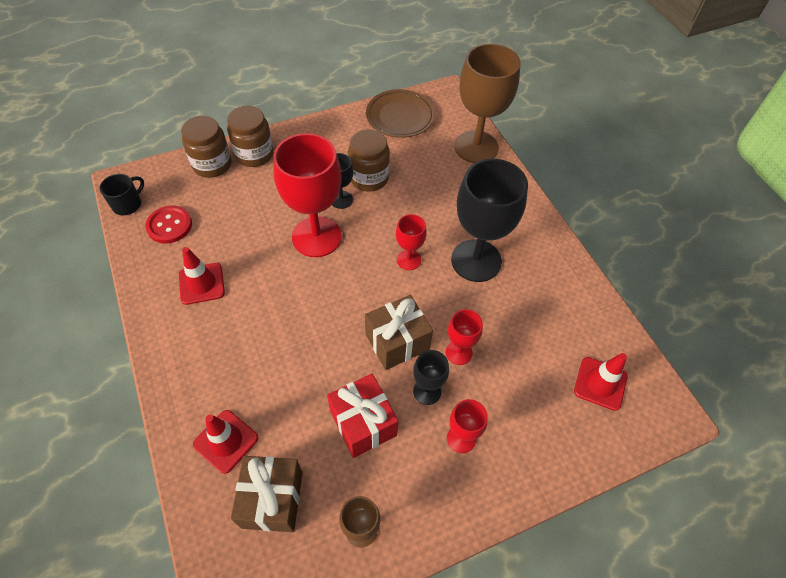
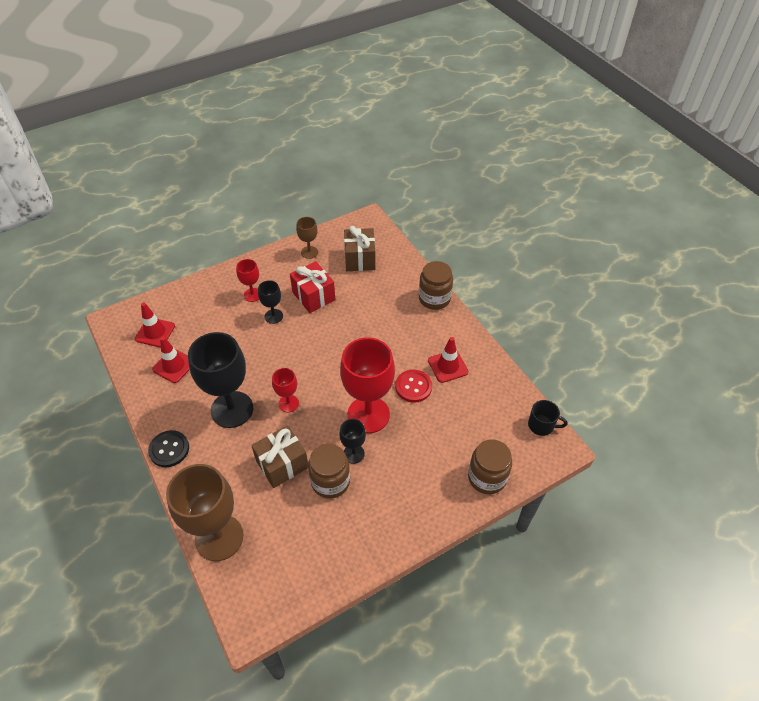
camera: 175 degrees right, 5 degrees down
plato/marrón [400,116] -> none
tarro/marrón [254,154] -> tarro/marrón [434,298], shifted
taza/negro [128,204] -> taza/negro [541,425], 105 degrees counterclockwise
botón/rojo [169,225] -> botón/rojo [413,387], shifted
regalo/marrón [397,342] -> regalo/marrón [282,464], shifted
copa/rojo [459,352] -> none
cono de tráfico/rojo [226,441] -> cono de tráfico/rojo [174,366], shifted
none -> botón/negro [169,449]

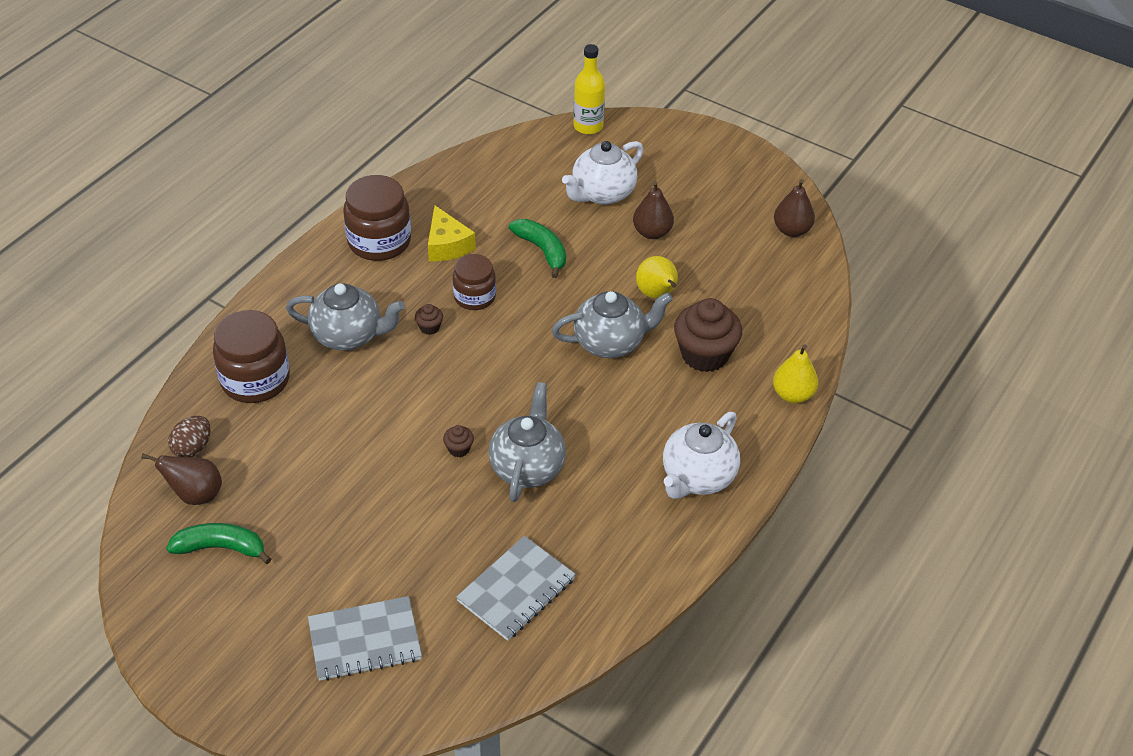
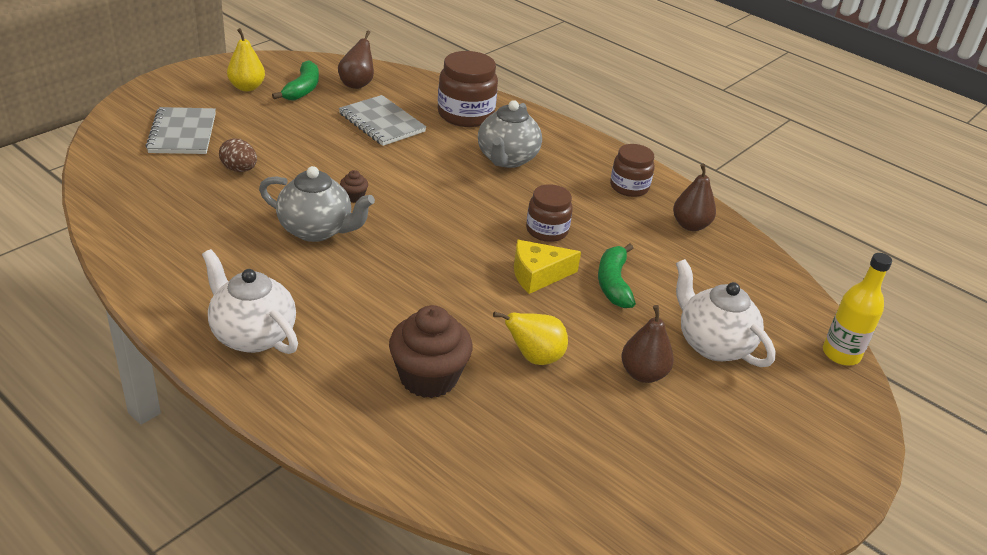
camera: 95 degrees right, 10 degrees down
tarro/marrón [379,241] -> tarro/marrón [629,187], x0.64
pera/marrón [791,230] -> pera/marrón [690,225], shifted
queso/amarillo [447,245] -> queso/amarillo [538,275], shifted
plátano/verde [542,250] -> plátano/verde [613,283], 120 degrees clockwise
tetera/gris [610,342] -> none
magdalena/marrón [429,327] -> none
pera/amarillo [792,394] -> pera/amarillo [247,87], shifted
huevo/marrón [193,448] -> huevo/marrón [239,169], shifted
cuaderno/gris [516,590] -> cuaderno/gris [381,123], shifted

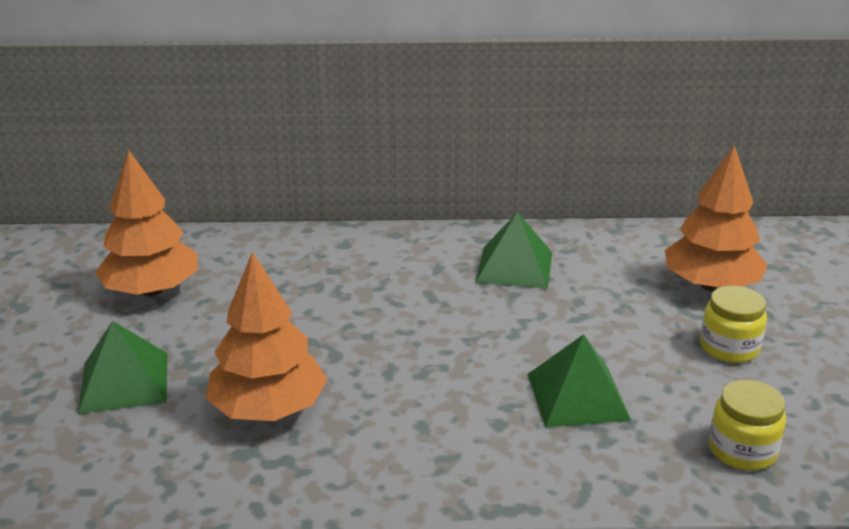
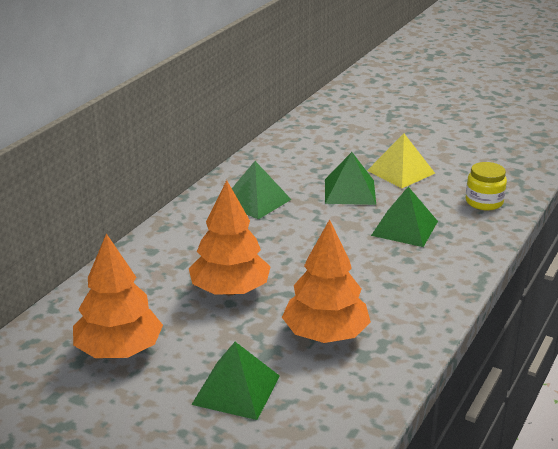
camera: 60 degrees left, 0 degrees up
árbol/naranja [711,285] -> árbol/naranja [230,290], shifted
tarro/amarillo [729,347] -> pirámide/amarillo [401,172]
none -> pirámide/verde [350,191]

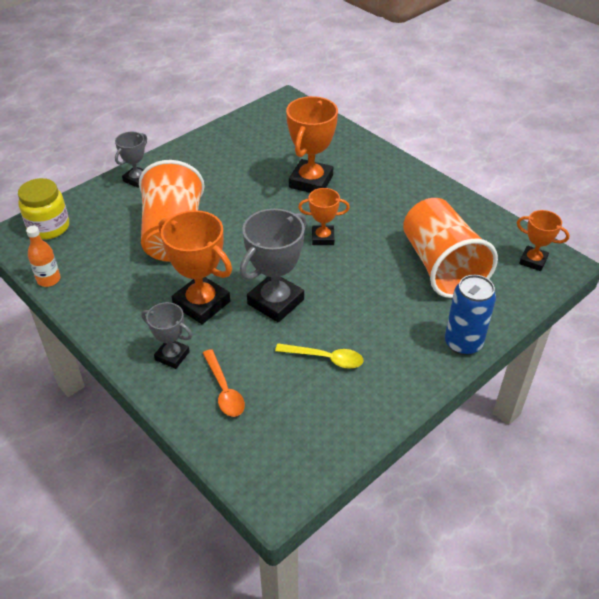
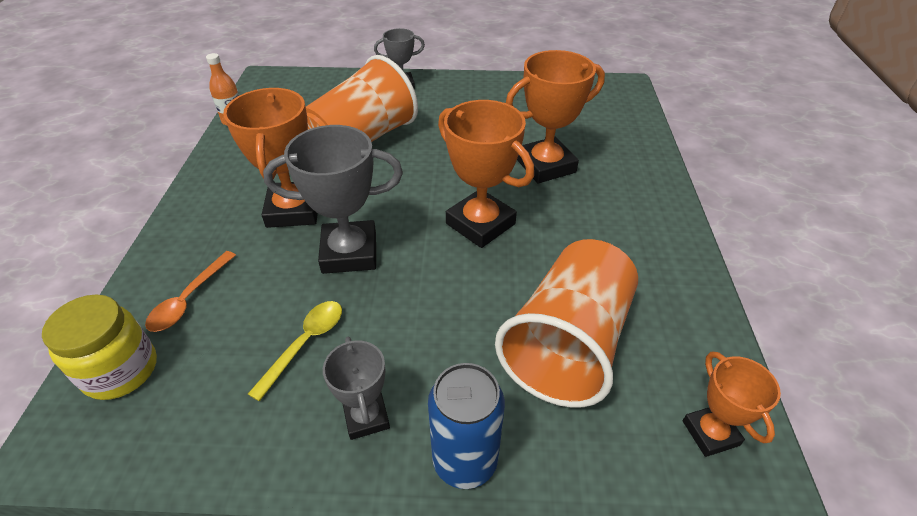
camera: 45 degrees right, 0 degrees up
tarro/amarillo [49,227] -> tarro/amarillo [121,370], shifted
trofeo/naranja [323,238] -> trofeo/naranja [480,224], x1.73
trofeo/gris [172,356] -> trofeo/gris [366,417], shifted
cuchara/amarillo [325,358] -> cuchara/amarillo [305,344], 120 degrees counterclockwise

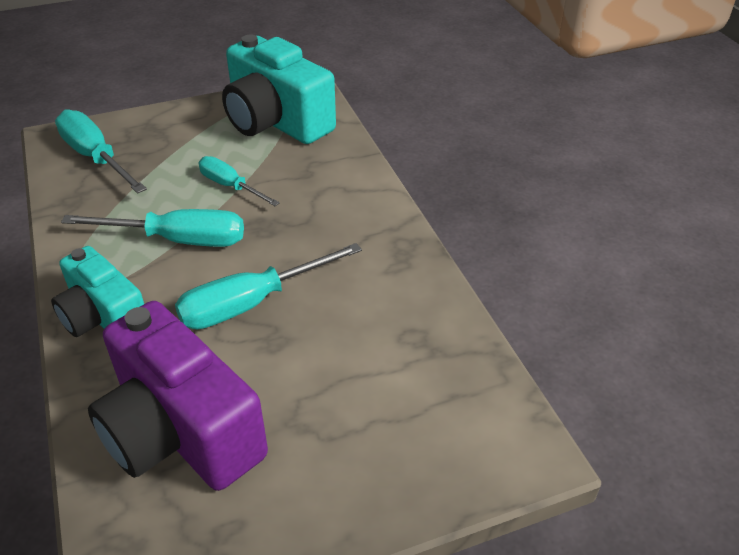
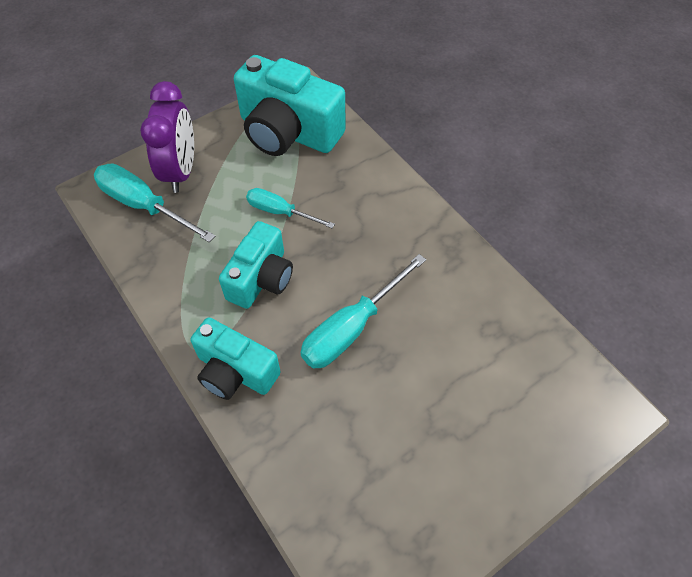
camera: 15 degrees left, 15 degrees up
destornillador/turquesa [178,240] -> cámara/turquesa [261,278]
cámara/morado [180,431] -> none
none -> despertador/morado [181,171]

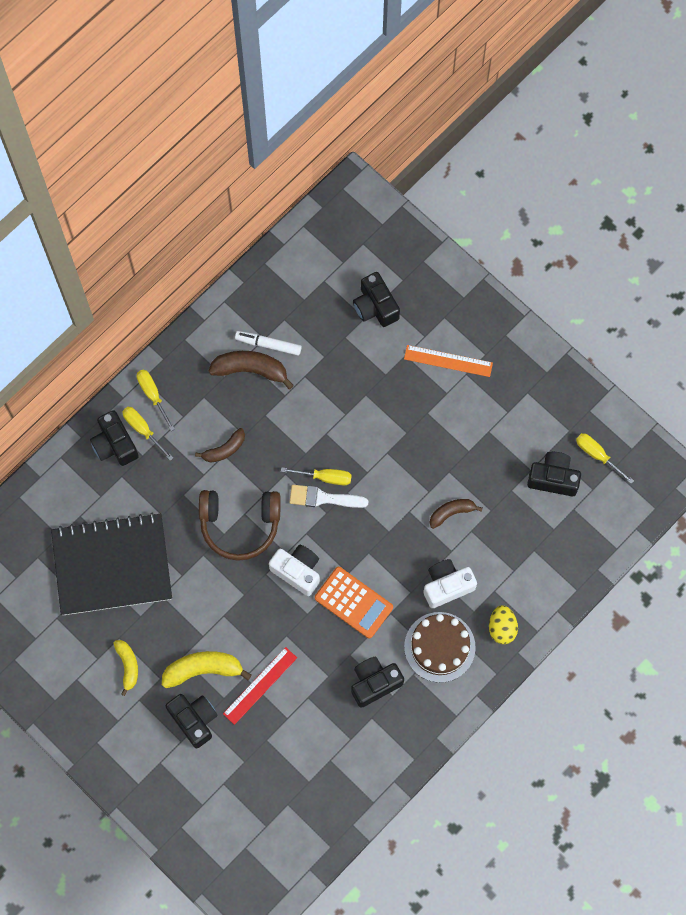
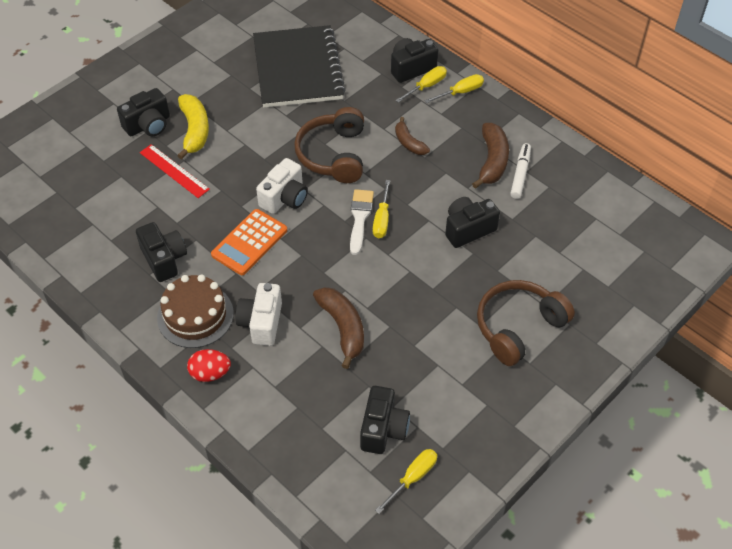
camera: 90 degrees right, 20 degrees down
cámara/negro [375,307] -> cámara/negro [468,229], shifted
regla/naranja [448,361] -> auriculares/marrón [518,327]
plátano/marrón [451,513] -> plátano/marrón [343,328], x1.58
cámara/blanco [447,586] -> cámara/blanco [261,323], 150 degrees counterclockwise
huevo/amarillo [502,628] -> huevo/rojo [210,373]
plátano/amarillo [128,666] -> none

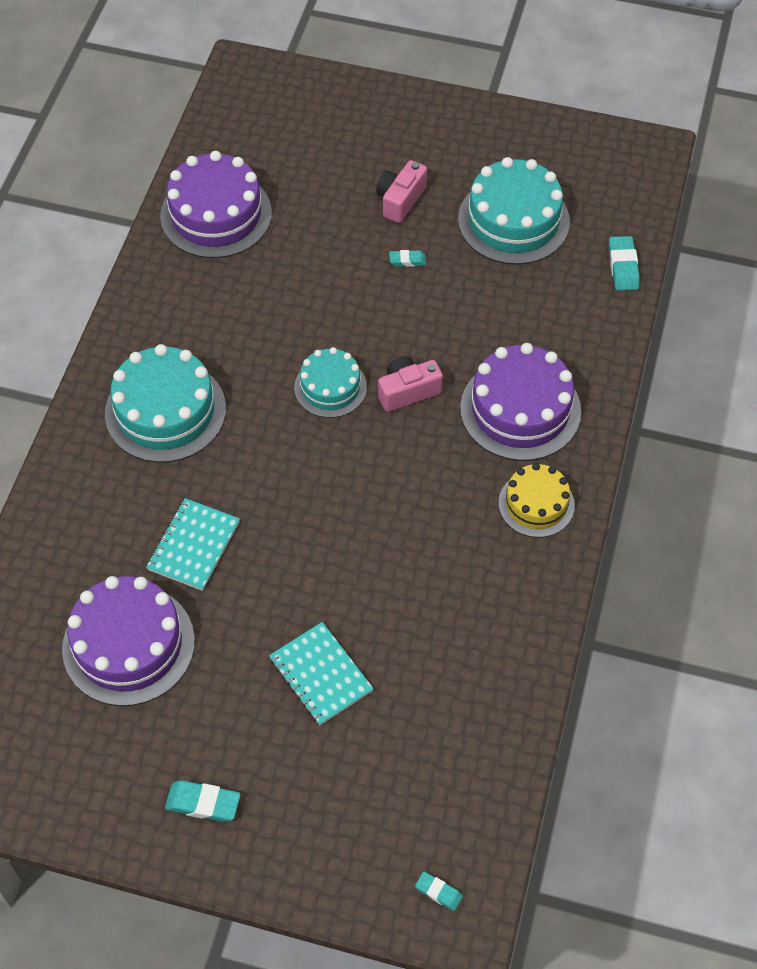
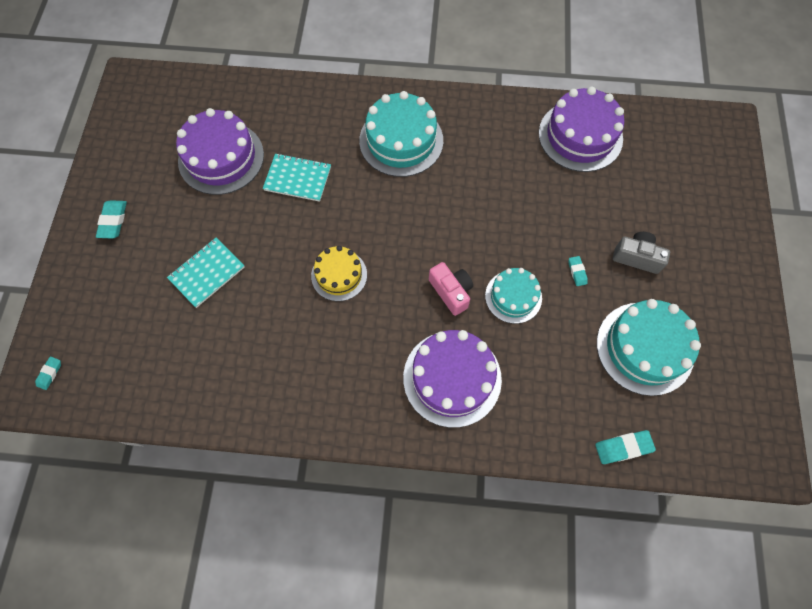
camera: 80 degrees right, 10 degrees up
cámara/rosa [400,200] -> cámara/gris [636,257]
tarta/turquesa [330,387] -> tarta/turquesa [513,296], shifted
tarta/amarillo [536,504] -> tarta/amarillo [339,275], shifted

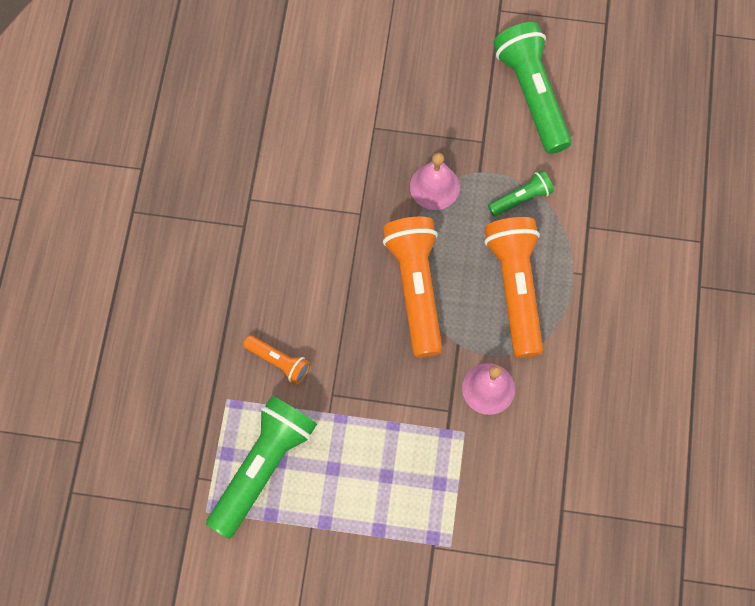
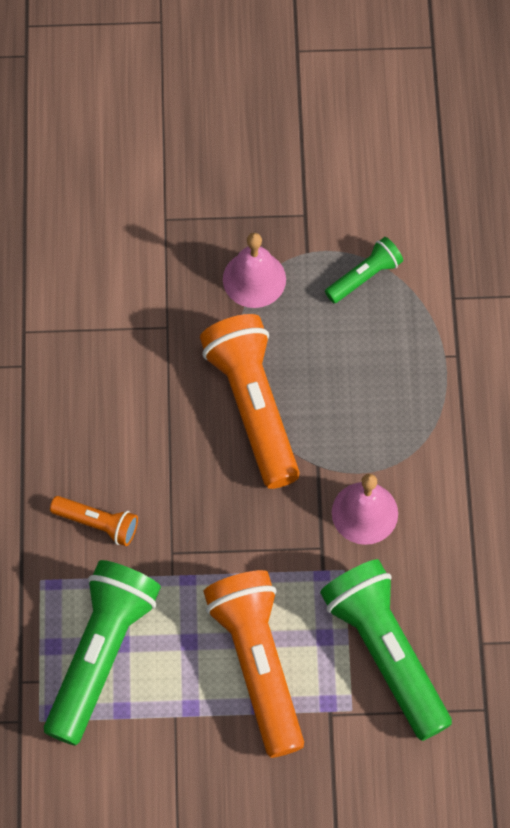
camera: 10 degrees left, 5 degrees down
lámpara de mano/verde [532,95] -> lámpara de mano/verde [385,653], shifted
lámpara de mano/naranja [515,289] -> lámpara de mano/naranja [257,665], shifted

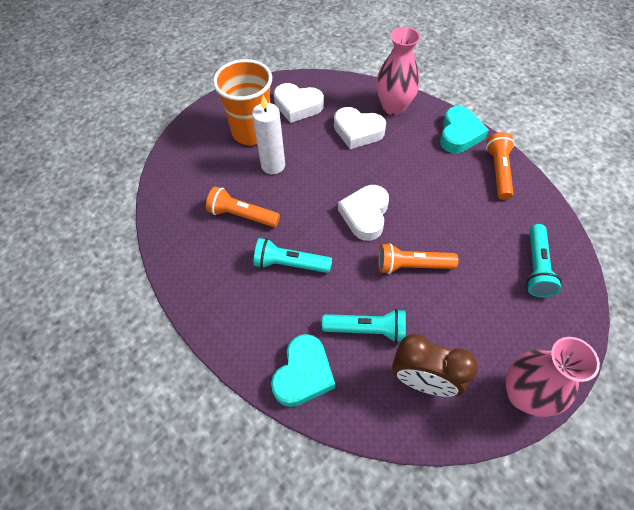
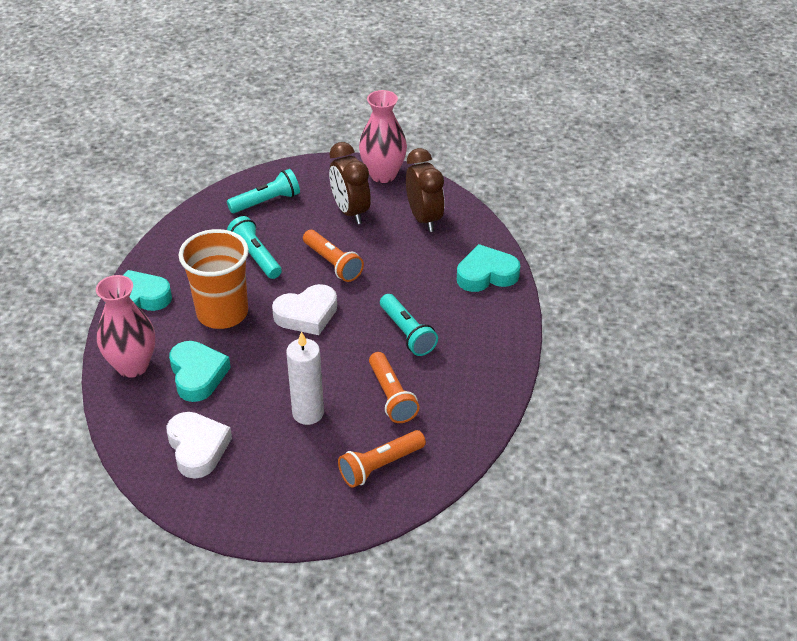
camera: 130 degrees left, 15 degrees down
vaso/naranja [252,132] -> vaso/naranja [222,313], shifted
corazón/blanco [358,131] -> corazón/turquesa [197,375]
lámpara de mano/naranja [498,172] -> lámpara de mano/naranja [380,466], shifted
lámpara de mano/turquesa [367,329] -> lámpara de mano/turquesa [255,256], shifted
none -> despertador/marrón [350,212]

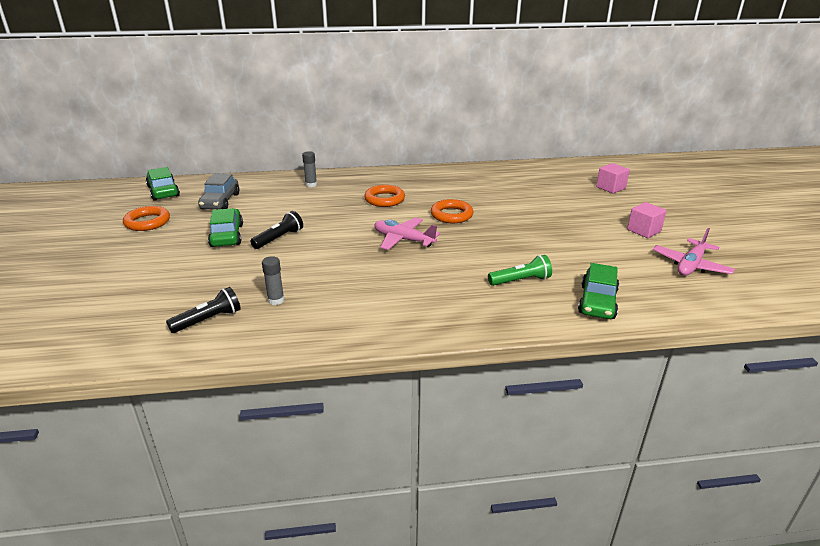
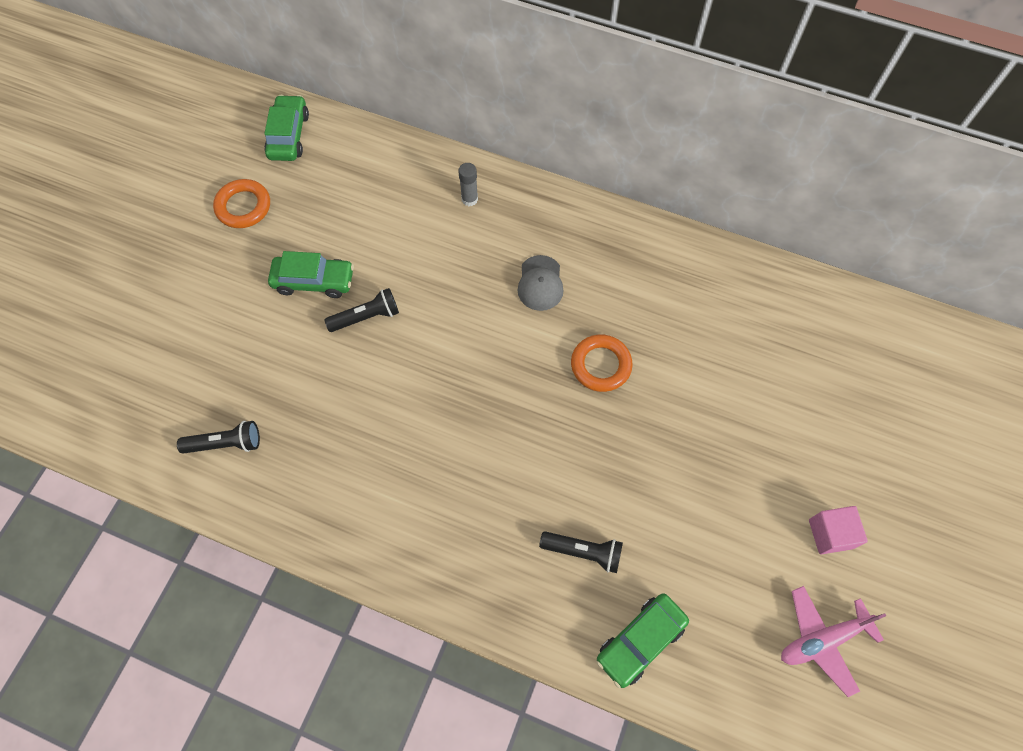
camera: 30 degrees right, 35 degrees up
cubo/rosa [610,188] -> none
coche/gris [220,201] -> none
anillo/naranja [384,199] -> gorra/gris [540,283]
coche/verde [227,235] -> coche/verde [314,281], 75 degrees clockwise
avión/rosa [403,240] -> none
lámpara de mano/verde [521,280] -> lámpara de mano/negro [583,552]
barra de pegamento/gris [276,300] -> none

